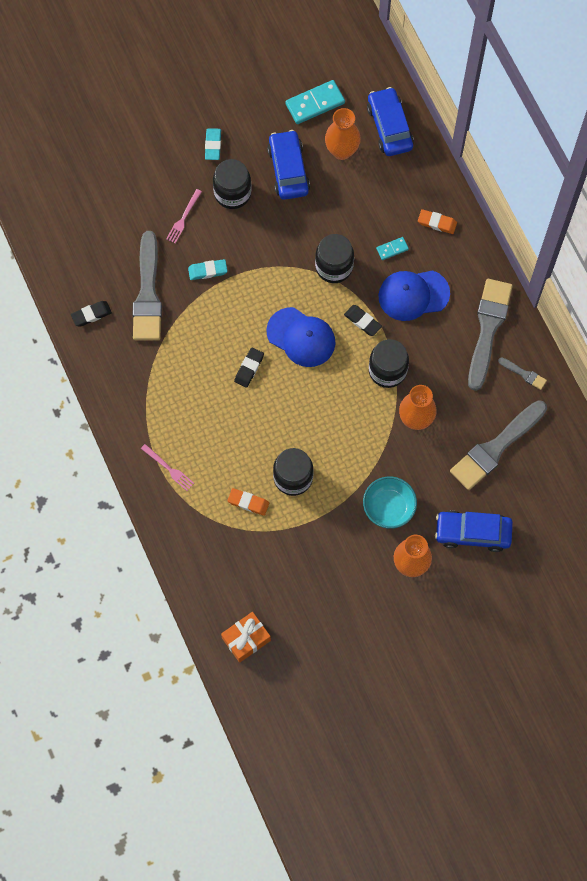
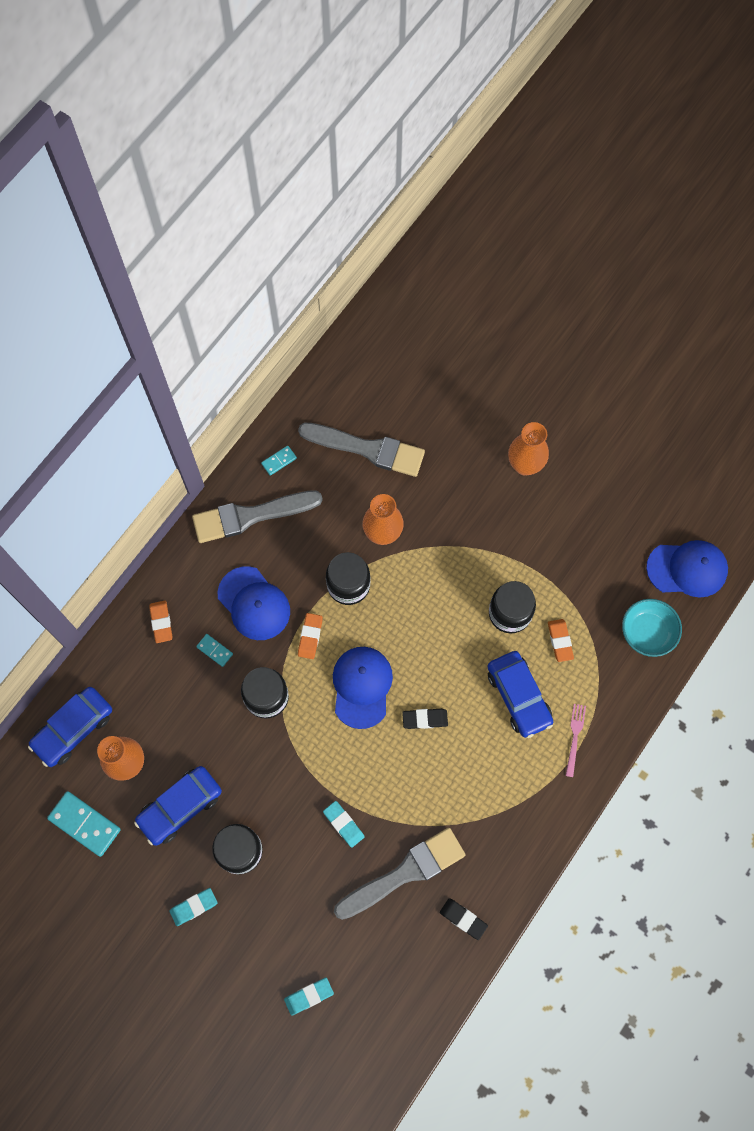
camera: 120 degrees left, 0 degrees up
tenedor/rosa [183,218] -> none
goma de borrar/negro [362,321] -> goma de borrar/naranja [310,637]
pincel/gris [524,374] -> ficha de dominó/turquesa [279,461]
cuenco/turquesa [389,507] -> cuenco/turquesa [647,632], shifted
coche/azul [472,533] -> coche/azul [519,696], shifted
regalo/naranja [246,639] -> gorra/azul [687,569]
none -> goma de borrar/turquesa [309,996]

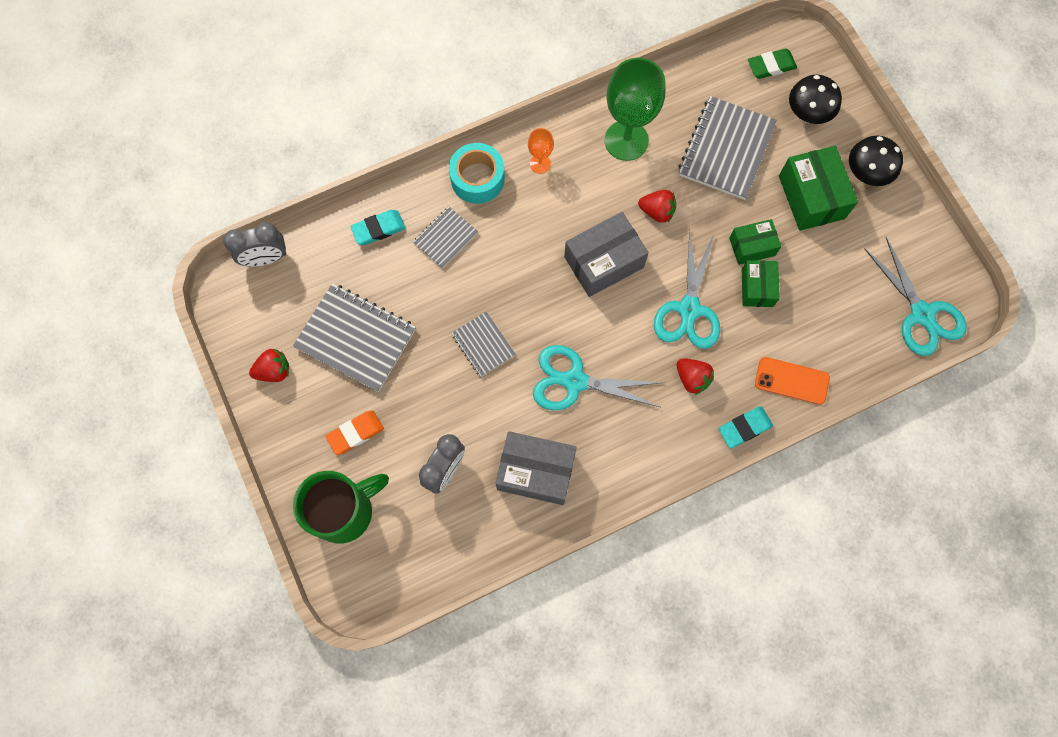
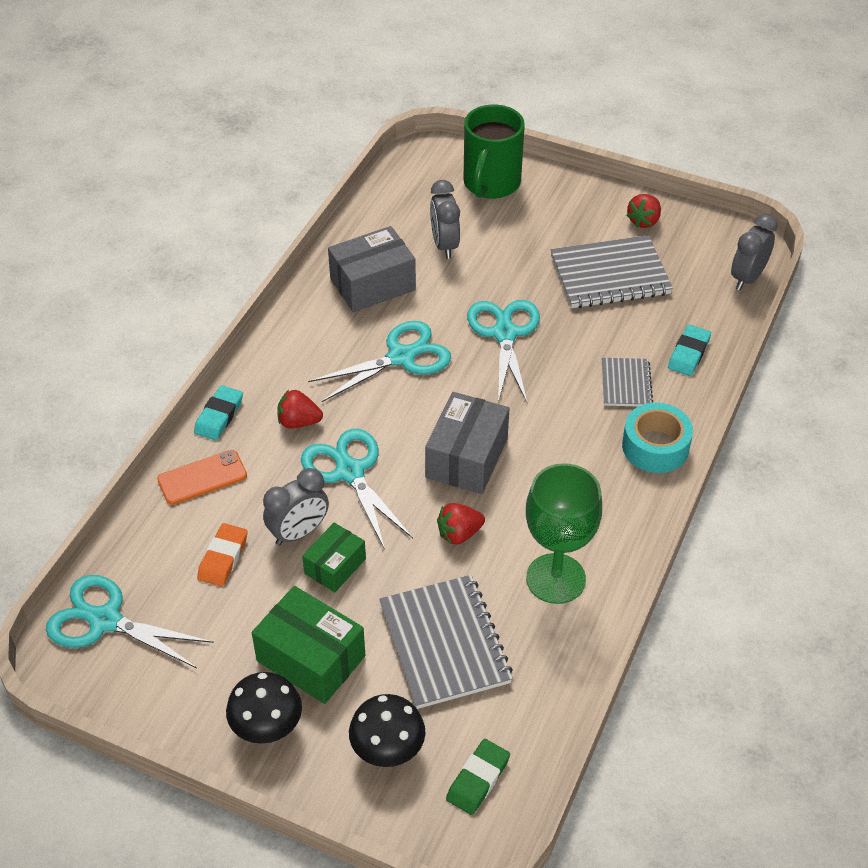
camera: 140 degrees right, 25 degrees down
copa/naranja [540,164] -> none
caja/verde [757,288] -> despertador/gris [299,532]
cuaderno/gris [483,345] -> tijeras/turquesa [504,333]
goma de borrar/naranja [355,433] -> goma de borrar/naranja [223,558], shifted

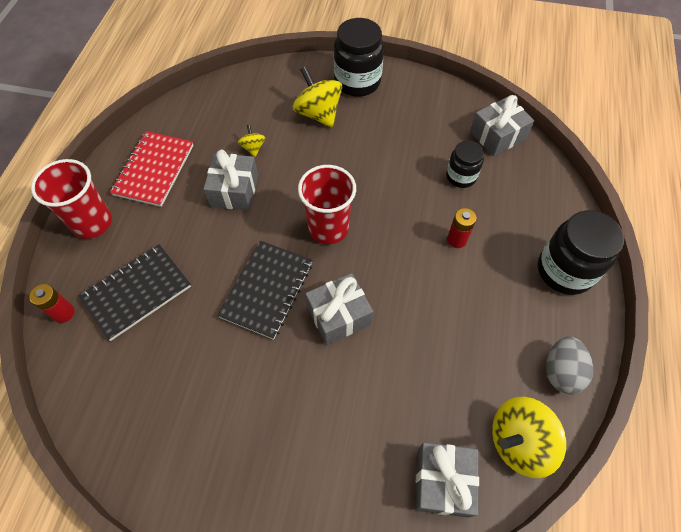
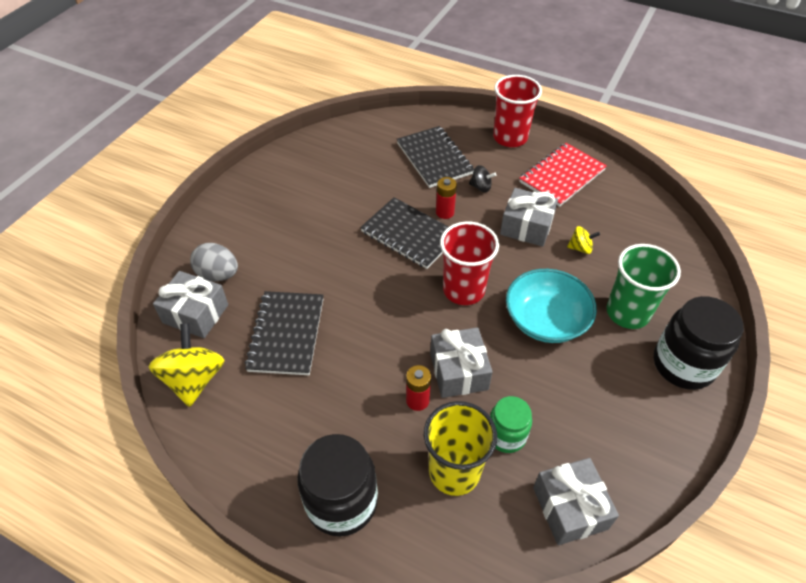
camera: 105 degrees right, 10 degrees down
peonza/amarillo [318,113] -> vaso/verde [627,312]
cuaderno/rojo [154,170] -> cuaderno/rojo [562,176], 75 degrees counterclockwise
tarro/negro [461,176] -> tarro/verde [506,435]
regalo/gris [339,315] -> regalo/gris [458,371], shifted
pila/rojo [63,313] -> pila/rojo [444,212], shifted
huevo/gris [561,372] -> huevo/gris [218,274], shifted
none -> peonza/negro [481,187]
none -> cuenco/turquesa [545,320]
none -> cuaderno/negro [286,334]
none -> vaso/amarillo [454,471]

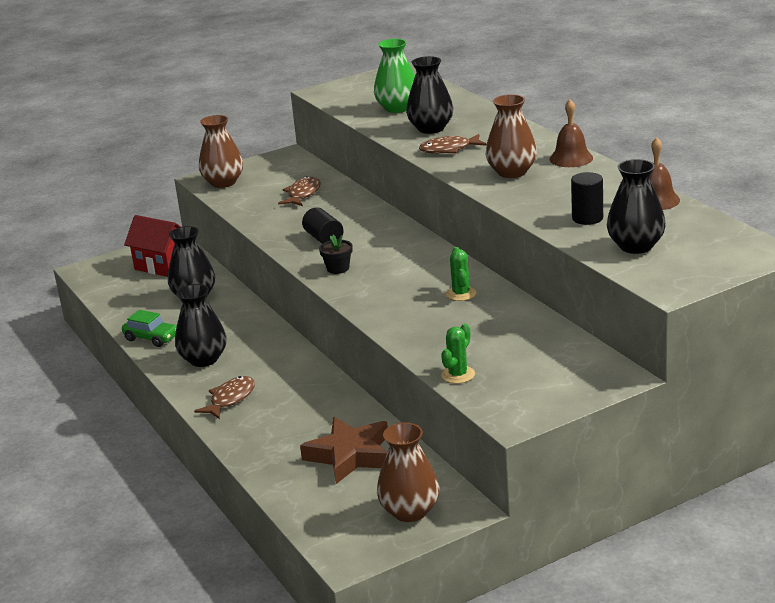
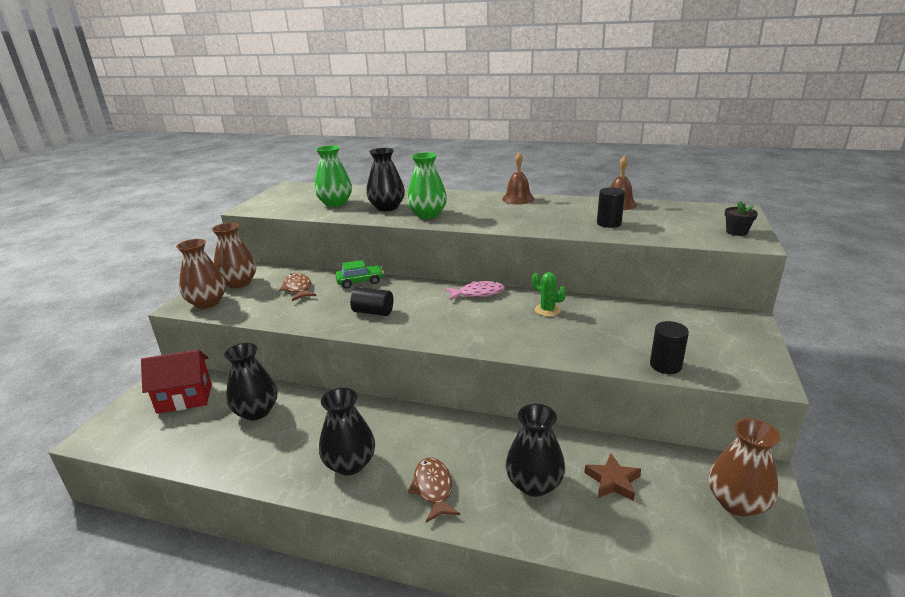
camera: 45 degrees left, 0 degrees up
florero/marrón [512,172] -> florero/marrón [239,283], shifted
pez/marrón [449,149] -> florero/verde [428,214]
florero/negro [636,246] -> florero/negro [534,484], shifted
maceta/negro [338,268] -> maceta/negro [736,232], shifted
coche/verde [151,338] -> coche/verde [360,282], shifted
cactus/verde [458,375] -> cilindro/negro [665,365]
estrella/marrón [350,455] -> estrella/marrón [612,481], x0.59
none -> pez/rosa [478,293]

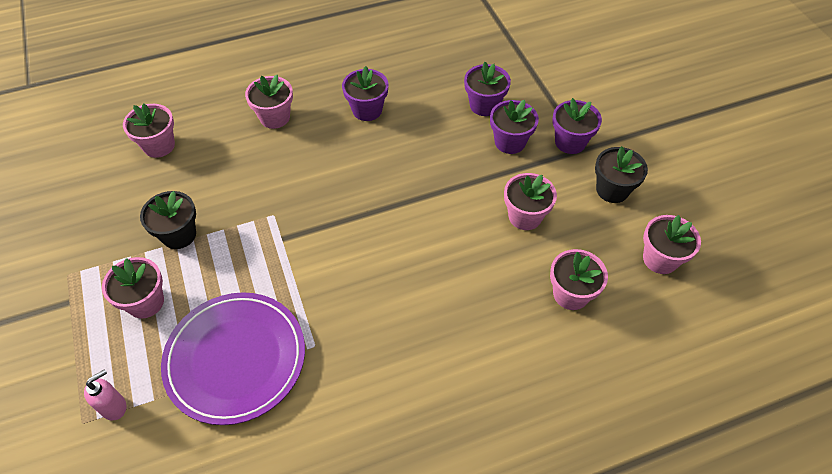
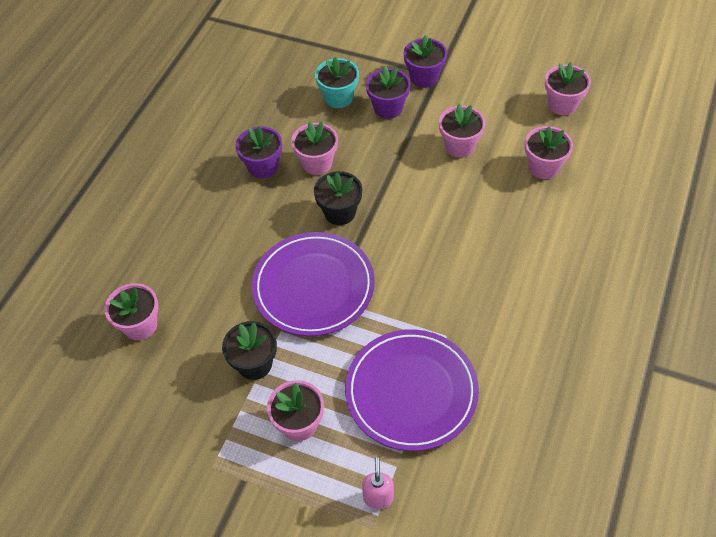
camera: 45 degrees left, 0 degrees up
maceta/morado [484,105] -> maceta/turquesa [338,97]
maceta/rosa [275,117] -> maceta/rosa [317,163], shifted
maceta/negro [612,190] -> maceta/negro [340,212], shifted
none -> plato/morado [313,287]

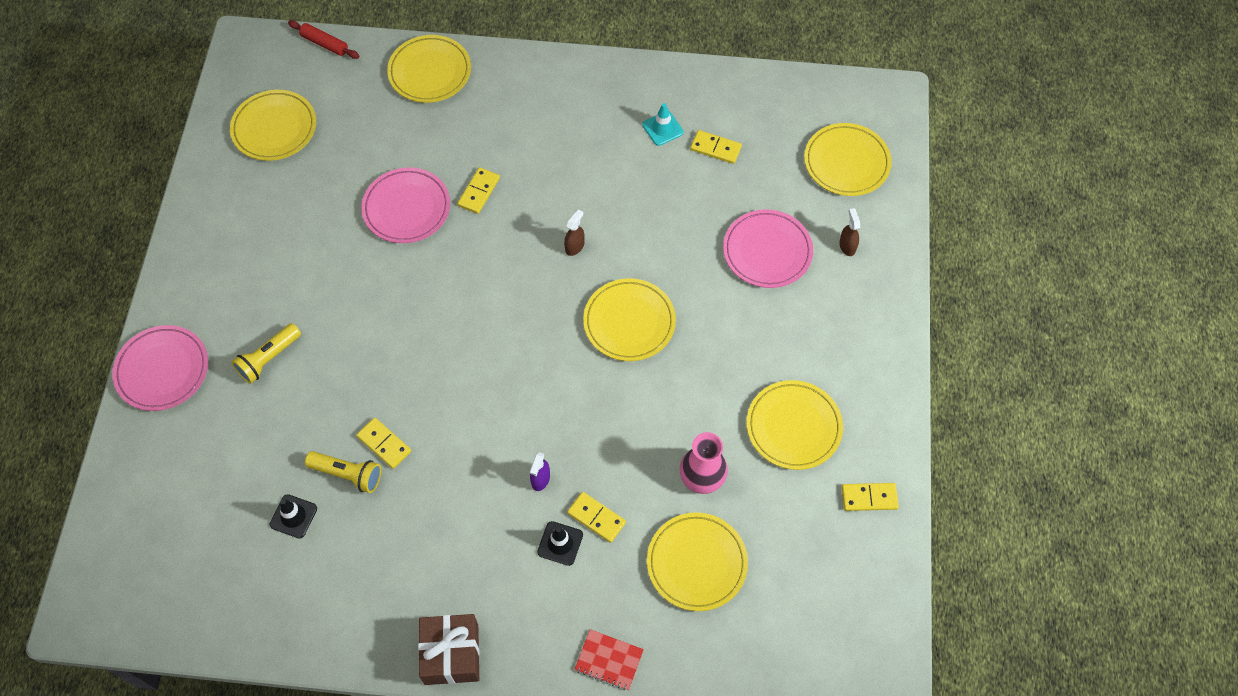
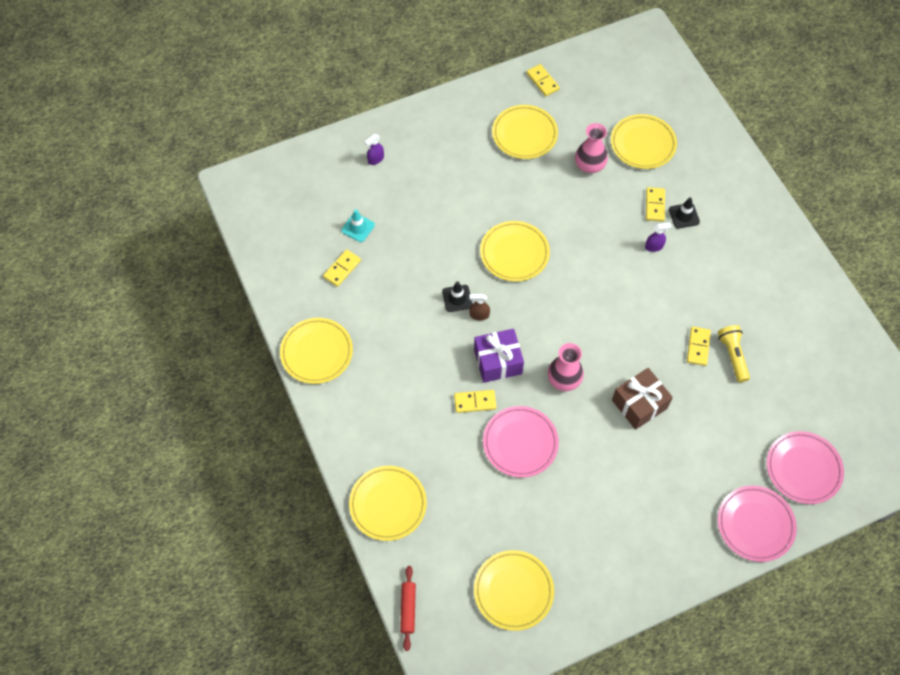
camera: 120 degrees left, 0 degrees up
cono de tráfico/turquesa [662,128] -> cono de tráfico/turquesa [358,228], shifted
plato/amarillo [846,162] -> plato/amarillo [317,352], shifted
ficha de dominó/amarillo [715,148] -> ficha de dominó/amarillo [342,269], 45 degrees clockwise
pulverizador/marrón [847,246] -> pulverizador/morado [375,159]
plato/rosa [767,251] -> plato/rosa [803,469], shifted
lámpara de mano/amarillo [268,359] -> none
cono de tráfico/negro [293,516] -> cono de tráfico/negro [457,298], shifted
regalo/marrón [451,654] -> regalo/marrón [639,404], shifted
cuaderno/rojo [609,660] -> none
none -> regalo/morado [498,361]
none -> florero/rosa [564,379]

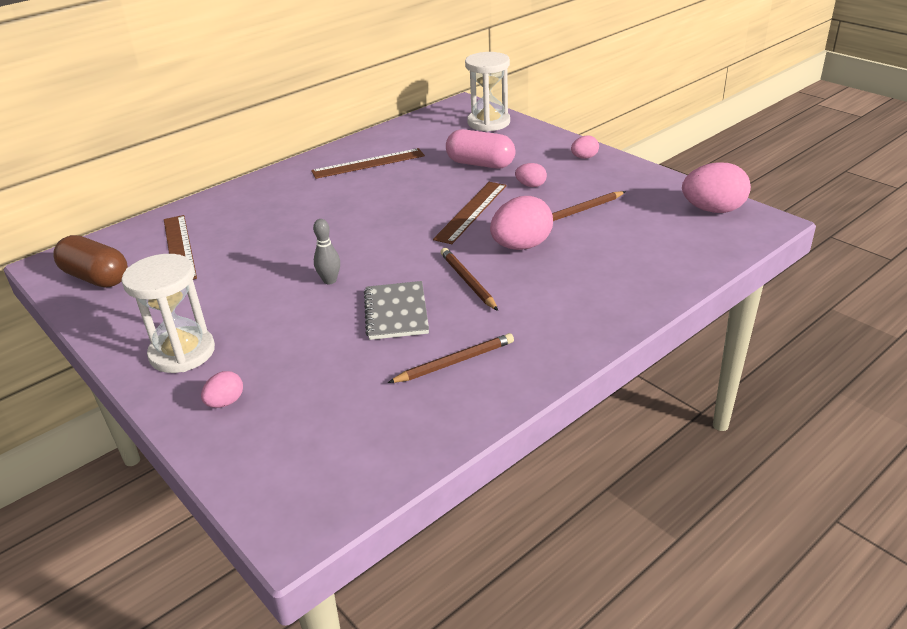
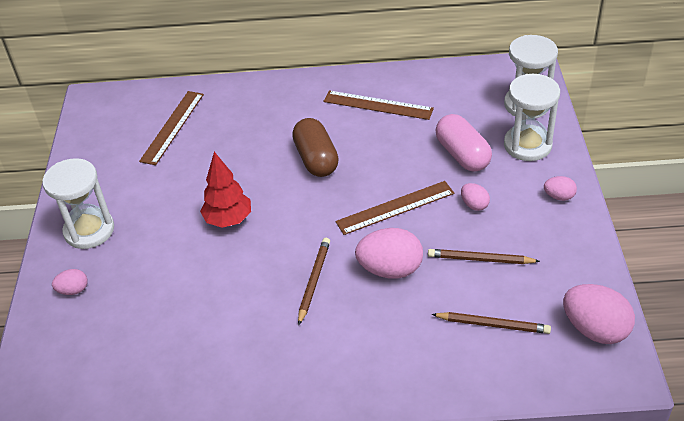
camera: 40 degrees right, 10 degrees up
bolo/gris [330,280] -> árbol/rojo [228,220]
cápsula/marrón [96,278] -> cápsula/marrón [316,159], shifted
cuaderno/gris [396,312] -> none
lápiz/marrón [455,362] -> lápiz/marrón [493,324], shifted
none -> reloj de arena/blanco [527,145]

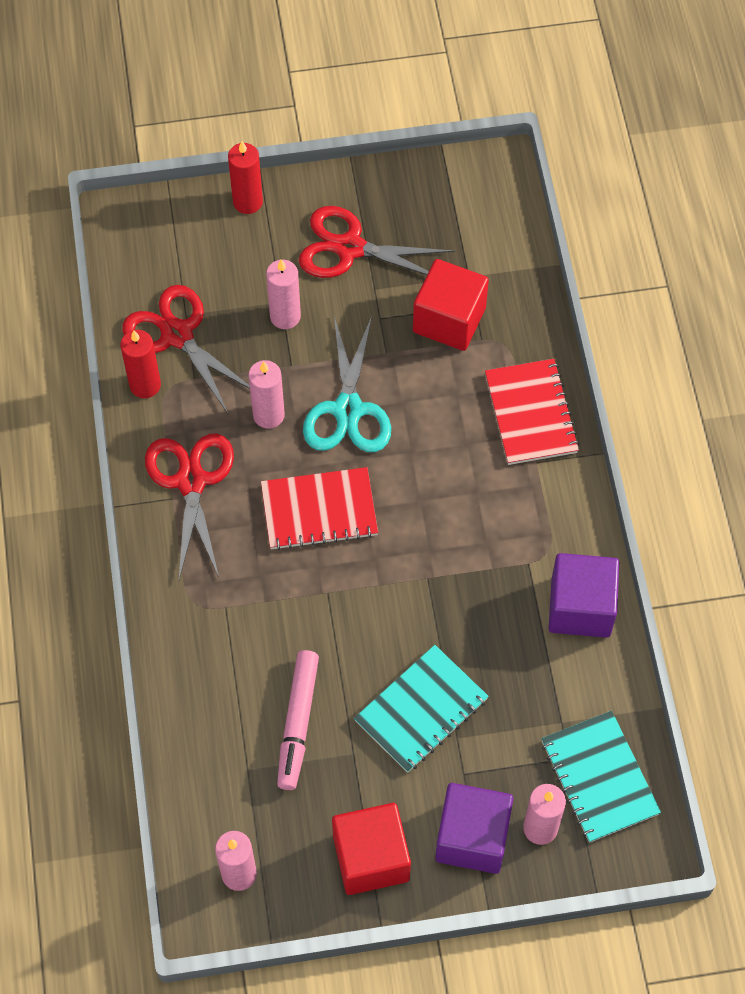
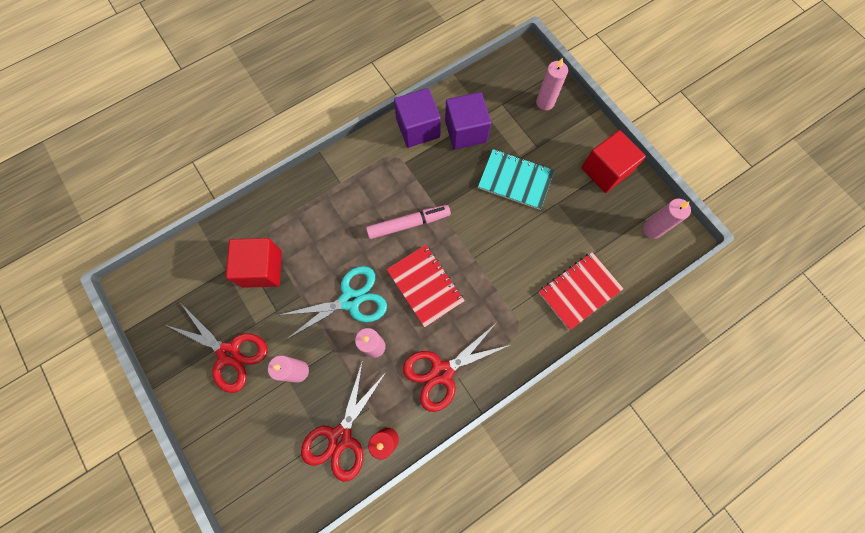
camera: 115 degrees left, 10 degrees up
vela/rojo [247,202] -> none
tijeras/rojo [350,248] -> tijeras/rojo [229,353], 45 degrees counterclockwise
cuaderno/rojo [531,413] -> cuaderno/rojo [579,291], shifted
rotulador/rosa [298,723] -> rotulador/rosa [408,224], shifted
cuaderno/turquesa [599,778] -> none
cubo/morado [472,837] -> cubo/morado [465,131], shifted

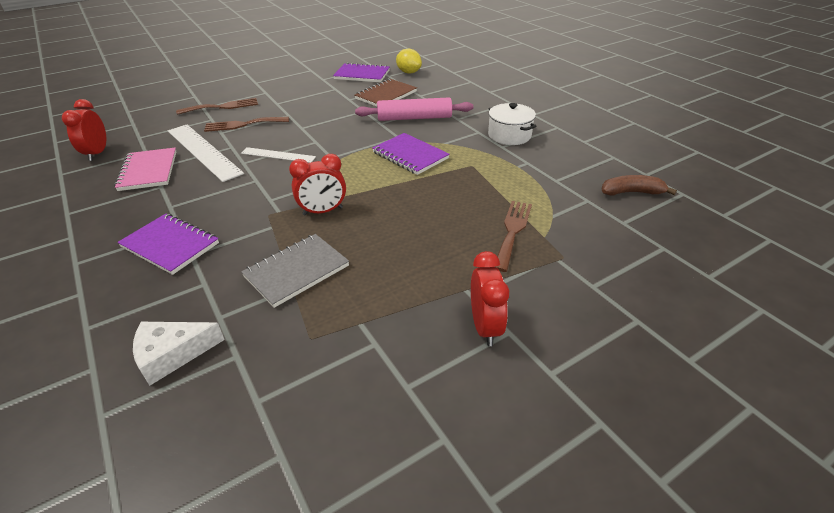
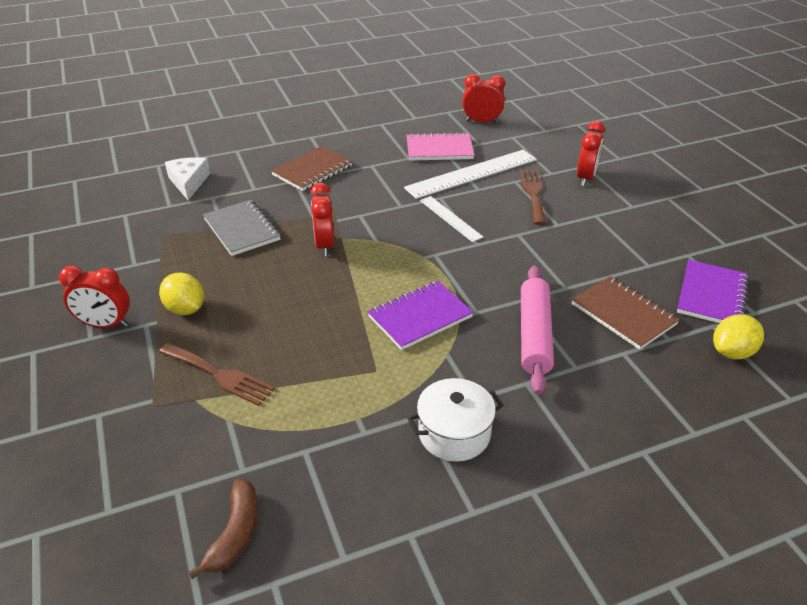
camera: 100 degrees right, 0 degrees up
tenedor/marrón [222,107] -> despertador/rojo [586,178]
regla/blanco [278,155] -> regla/blanco [450,218], 60 degrees counterclockwise
cuaderno/morado [170,245] -> cuaderno/marrón [312,170]
none -> limón/amarillo [185,309]

